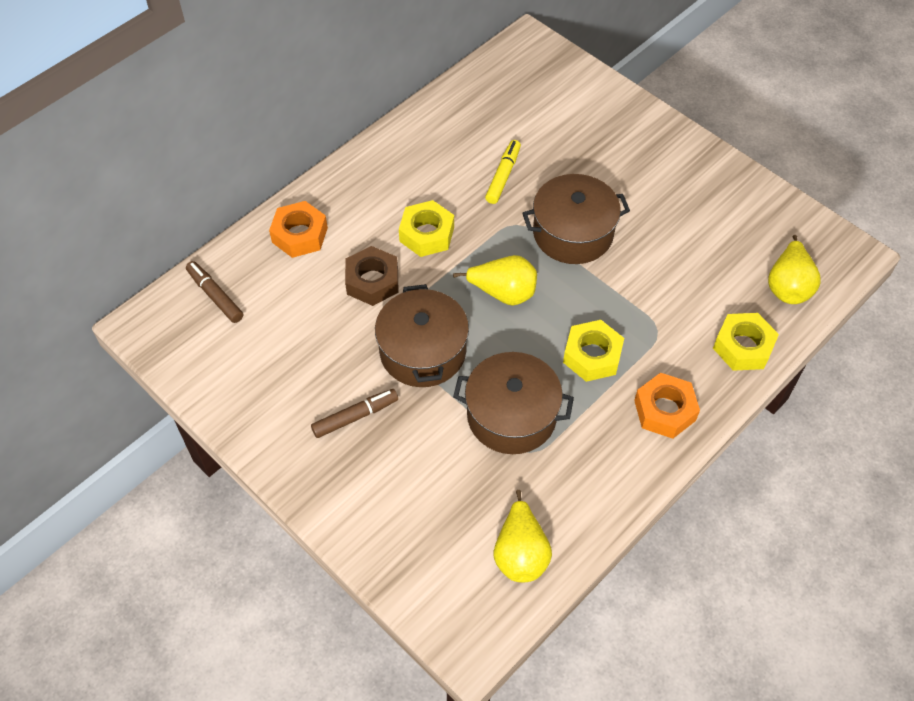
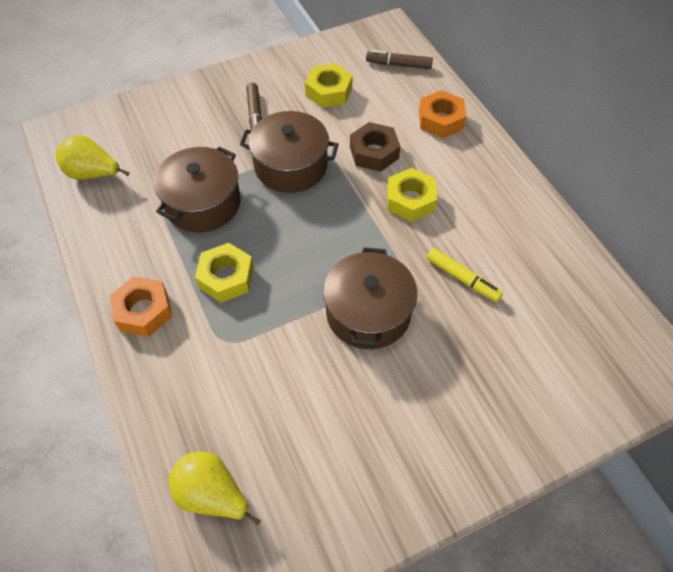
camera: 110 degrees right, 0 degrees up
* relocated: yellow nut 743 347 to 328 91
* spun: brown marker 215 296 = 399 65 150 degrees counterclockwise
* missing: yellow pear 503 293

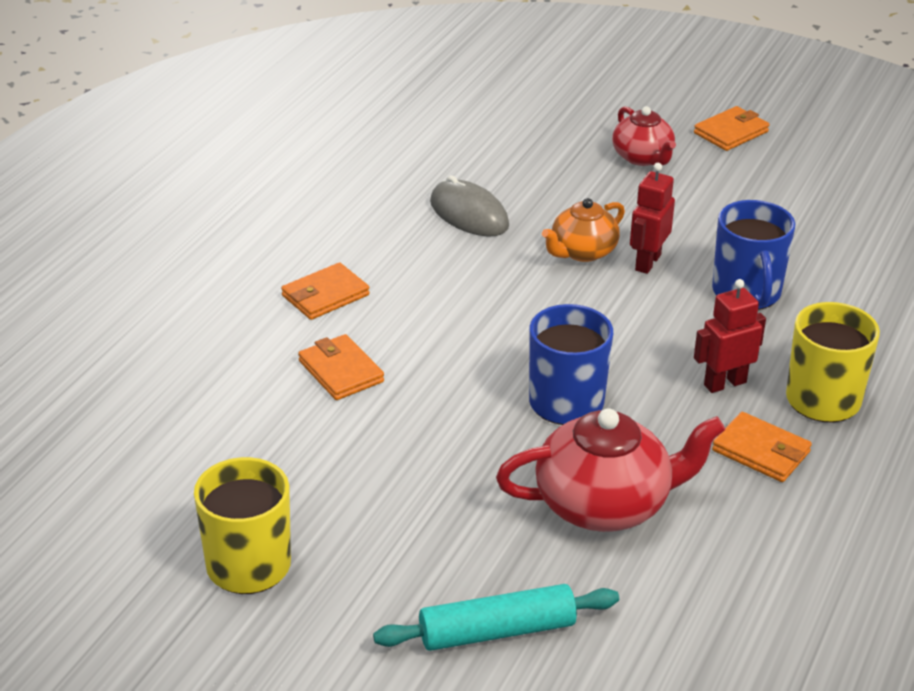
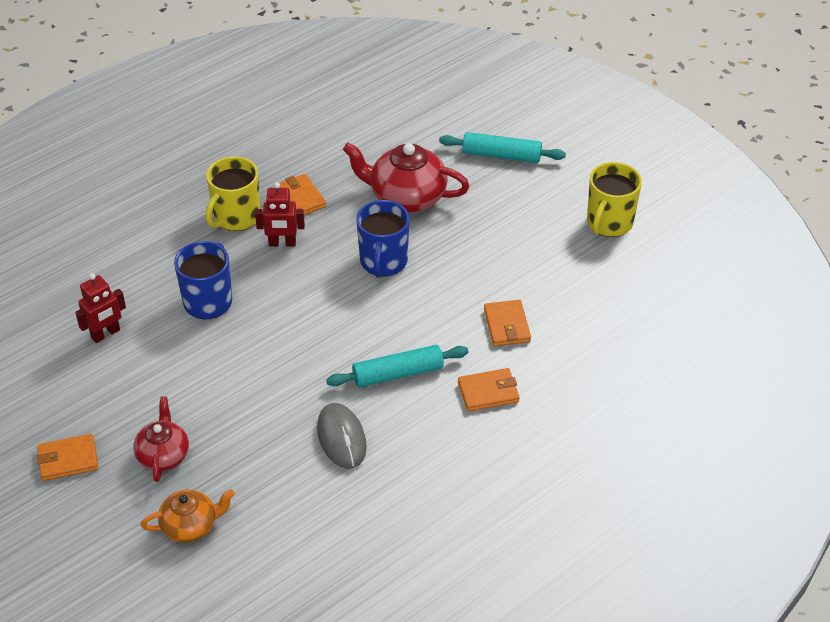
camera: 155 degrees left, 10 degrees up
* relocated: red robot 647 262 to 106 334
* relocated: orange teapot 582 252 to 190 525
* appeared: turquoise rolling pin 398 373

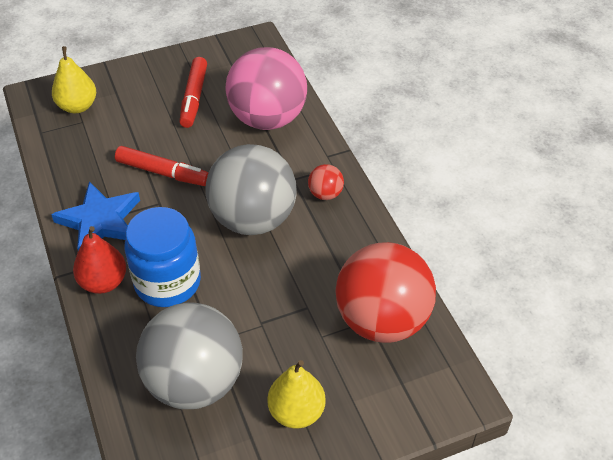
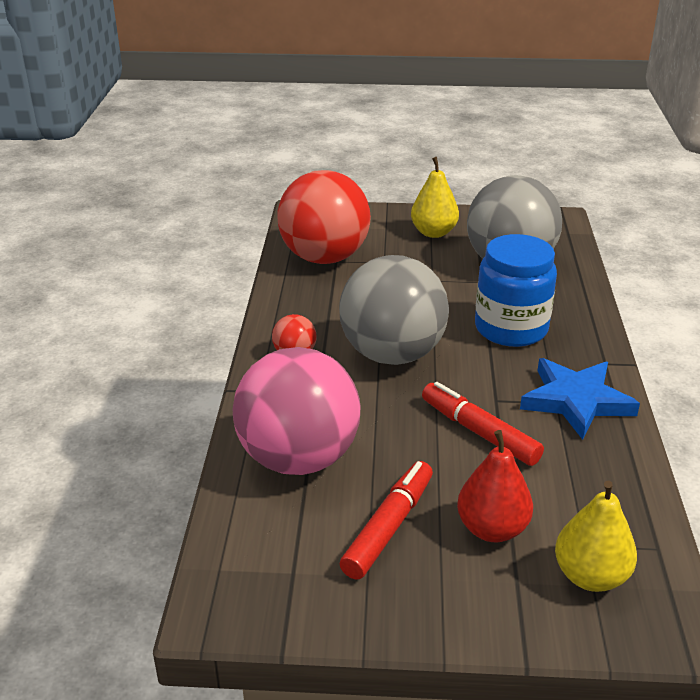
camera: 155 degrees left, 15 degrees down
* relocated: red pear 103 282 to 492 529

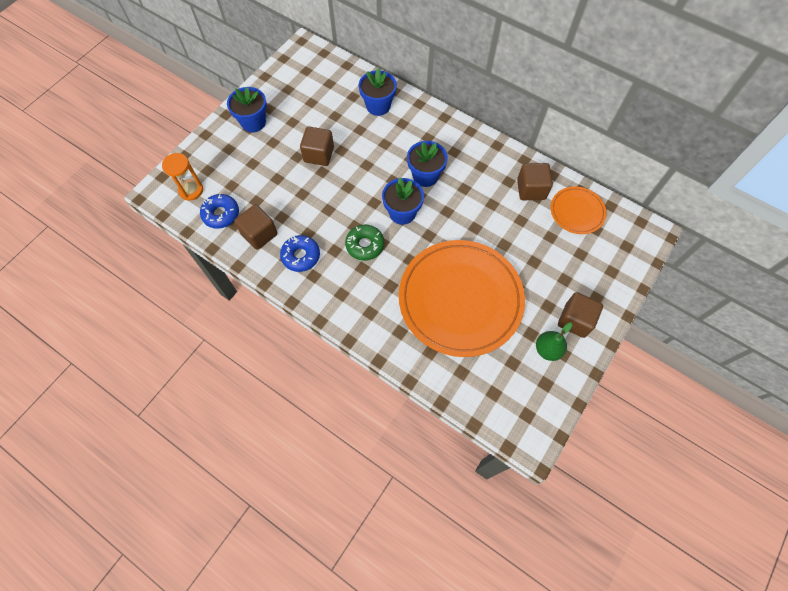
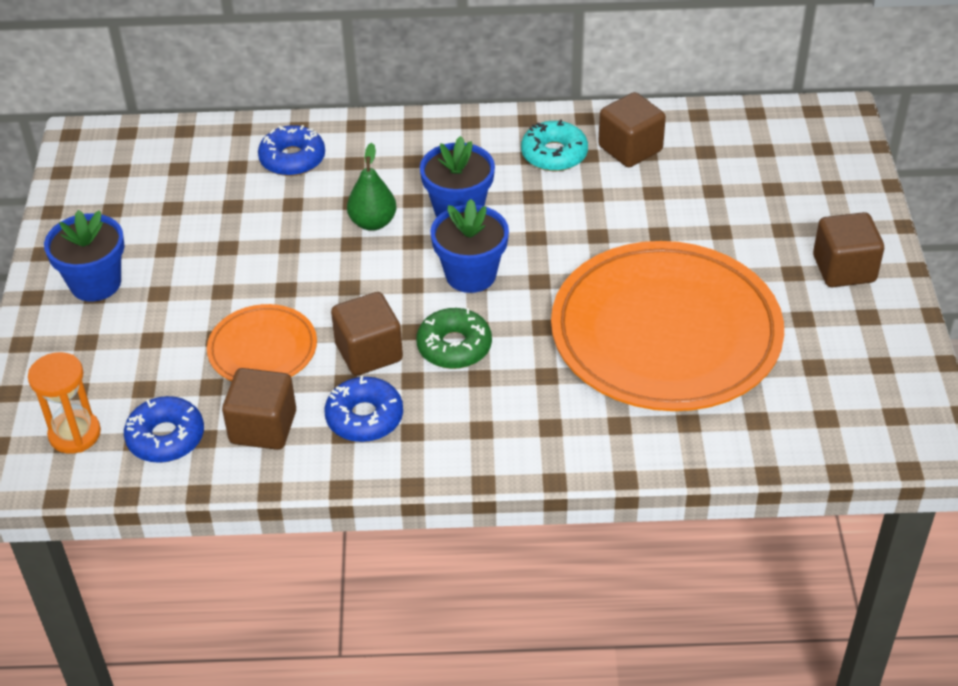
camera: 35 degrees left, 20 degrees down
* relocated: orange plate 577 212 to 262 349
* exchanged: blue flower pot 378 106 to blue donut 292 159
* relocated: brown cube 319 155 to 369 352
* relocated: green pear 547 349 to 373 222
* appeared: turquoise donut 554 154

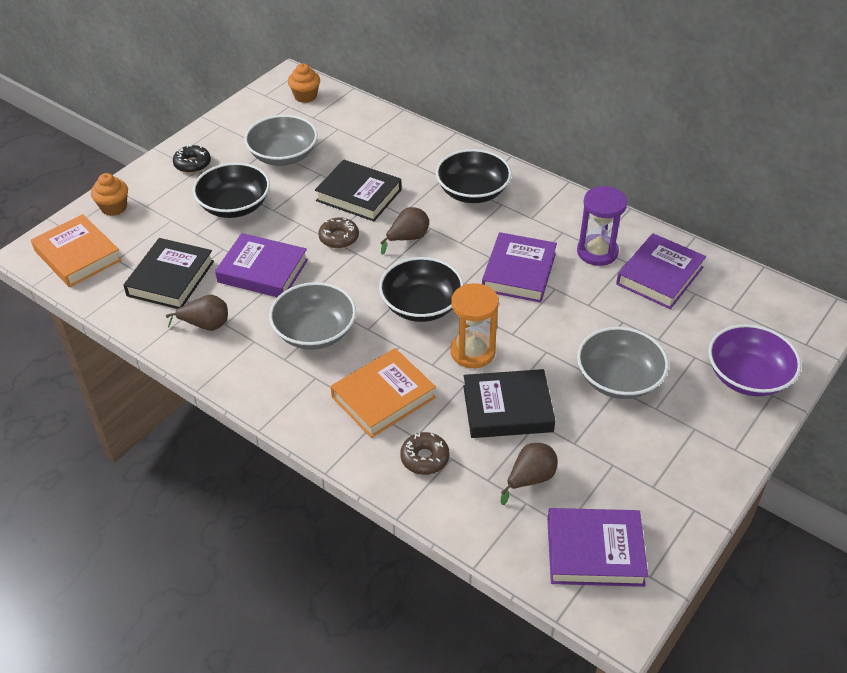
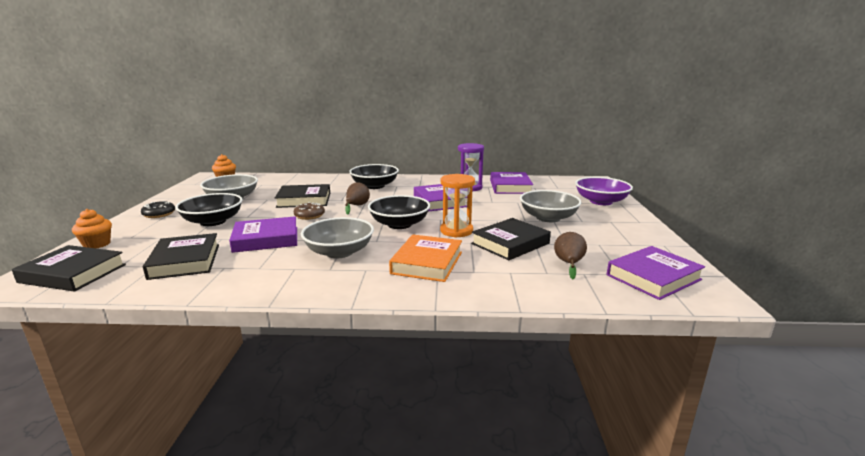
camera: 35 degrees left, 25 degrees down
* colour: orange book 78 255 to black book 73 273
* missing: brown pear 205 325
* missing: brown donut 424 458

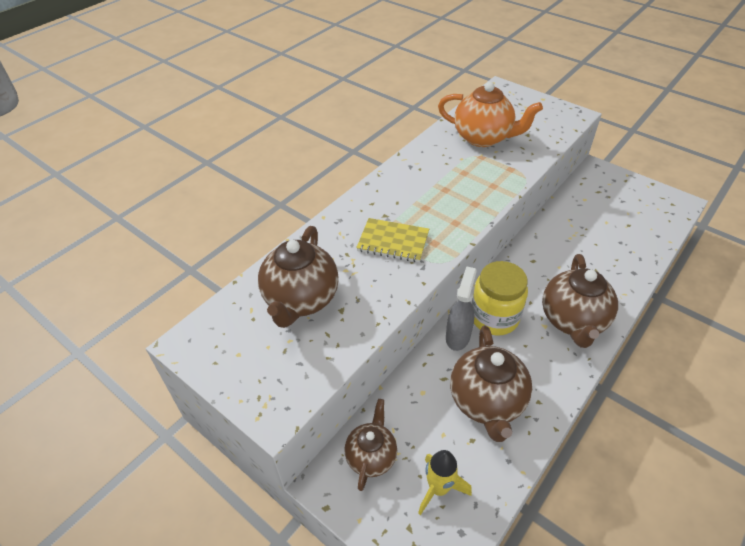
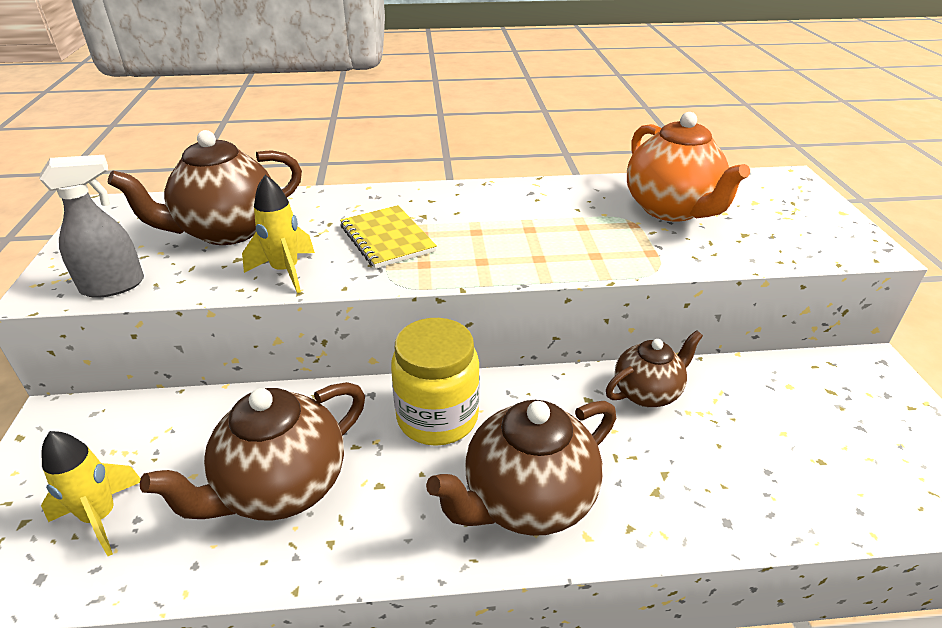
camera: 45 degrees right, 10 degrees down
* relocated: grey spray bottle 458 336 to 114 286
* appeared: yellow rocket 285 271
* relocated: brown teapot 371 456 to 647 392

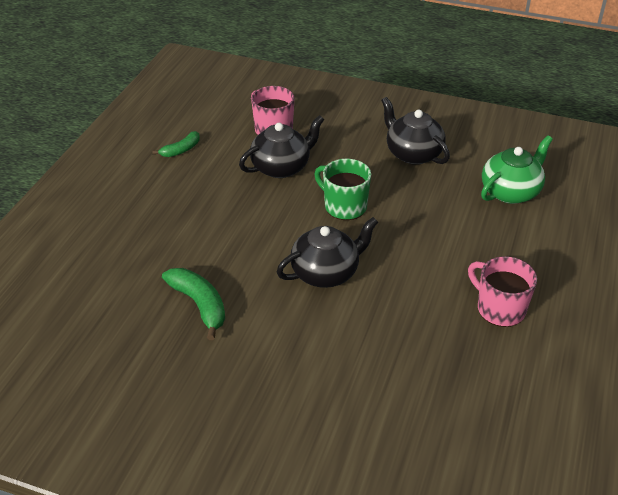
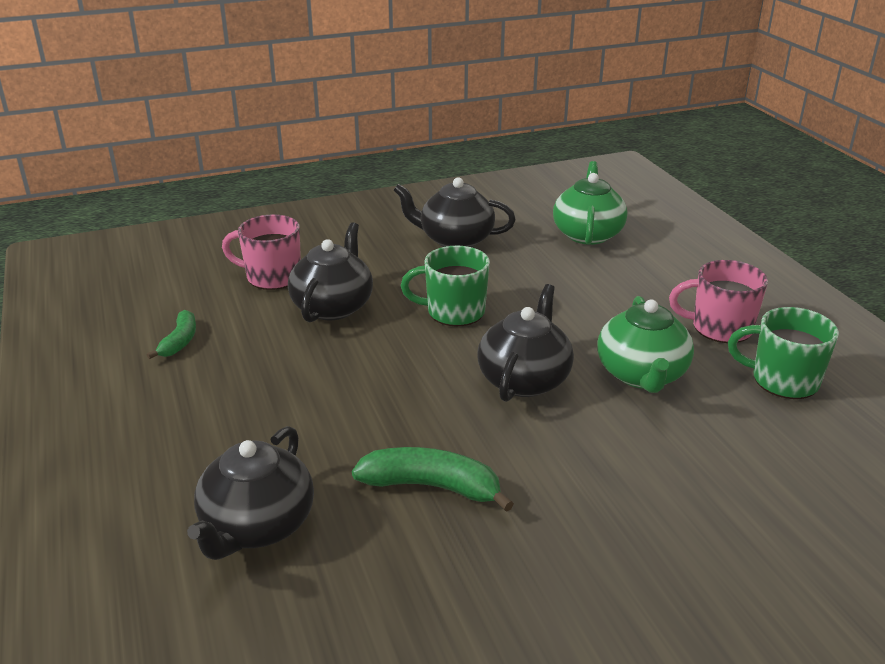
camera: 40 degrees left, 10 degrees down
* appeared: black teapot 257 526
* appeared: green teapot 642 375
* appeared: green mug 782 380

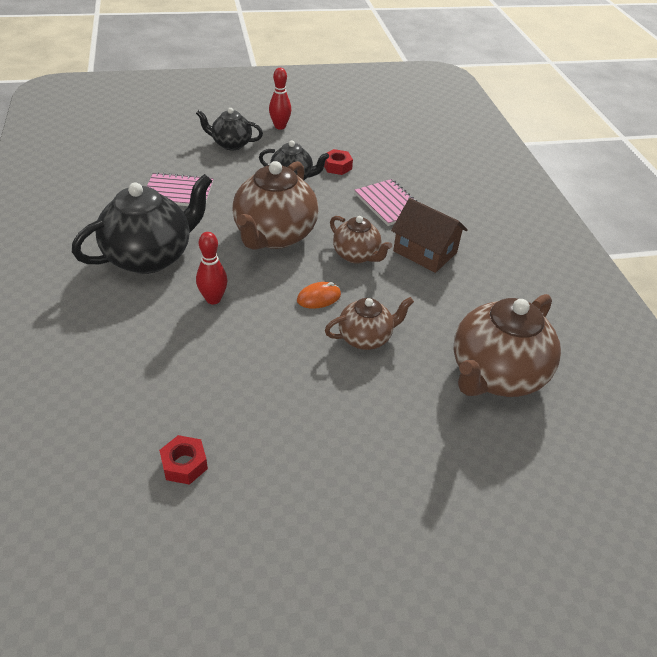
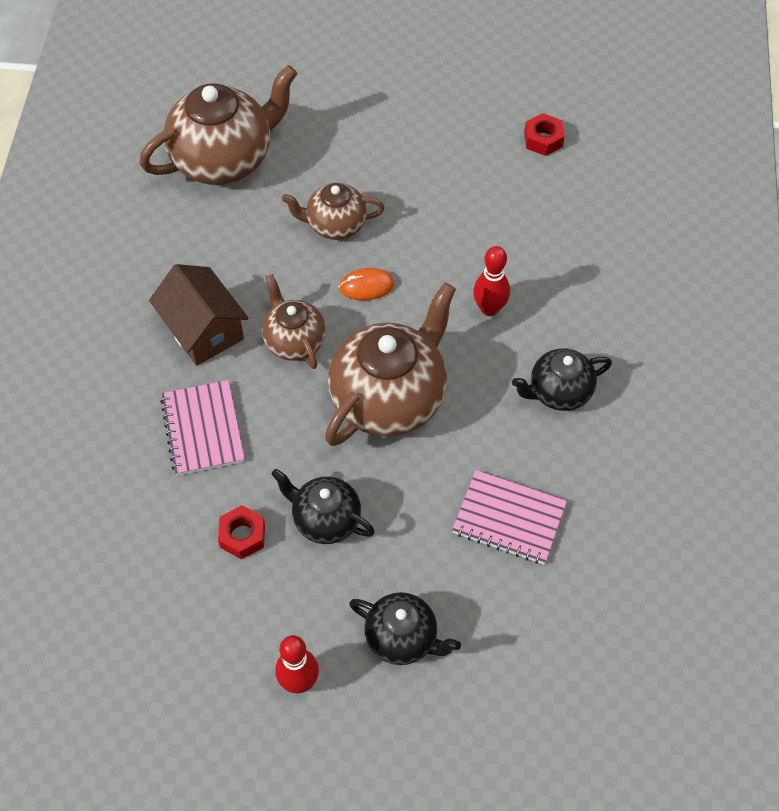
camera: 160 degrees left, 15 degrees up
* size: black teapot 150 256 = 558 392 x0.56

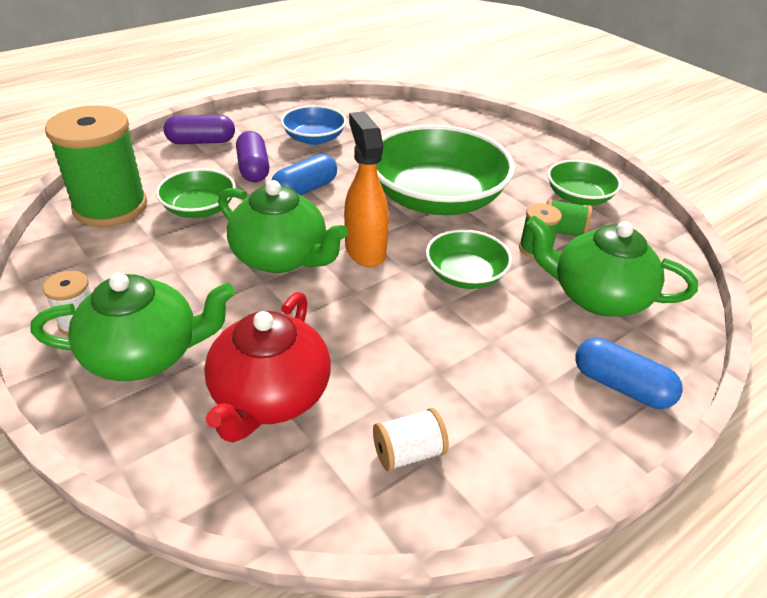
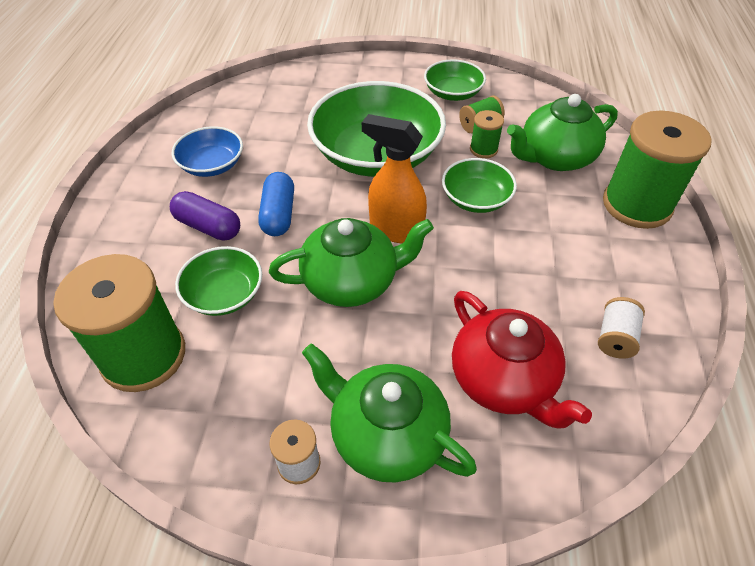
camera: 45 degrees left, 10 degrees up
* spun: green teapot 145 354 = 386 435 90 degrees counterclockwise
* exchanged: blue capsule 621 386 to green spool 636 205
* missing: purple capsule 201 142

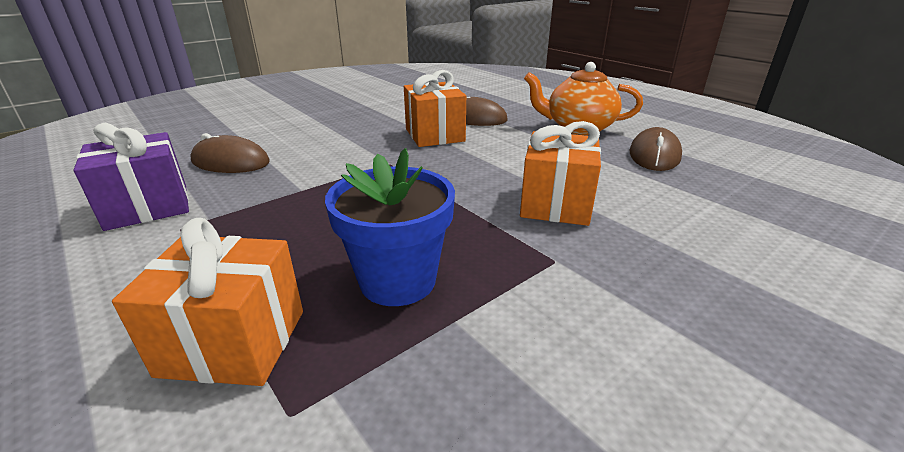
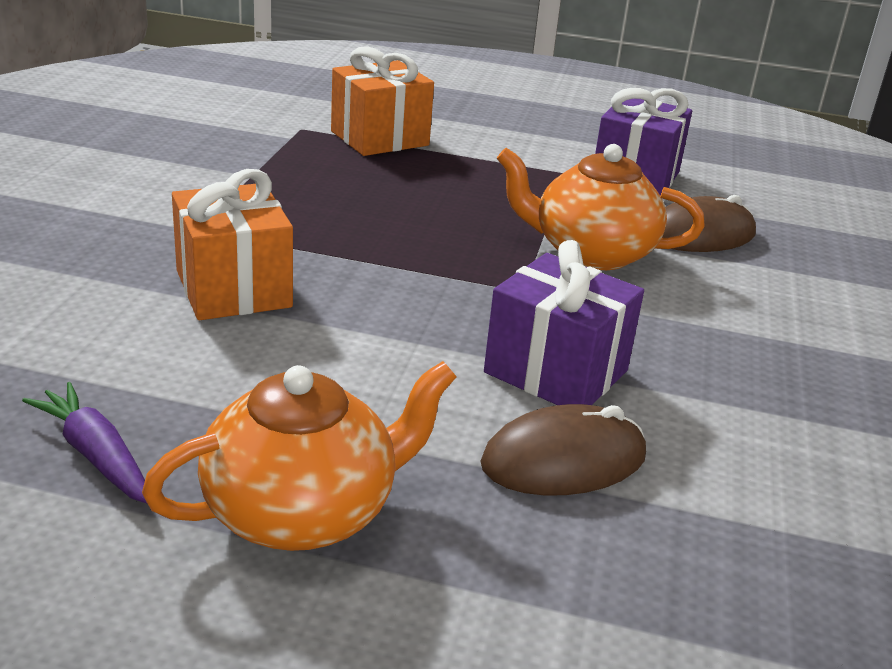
camera: 140 degrees right, 0 degrees up
* exchanged: brown mouse 654 155 to purple carrot 96 455
* colour: orange gift 434 135 to purple gift 556 372
* appeared: orange teapot 591 253
* missing: blue flower pot 397 280

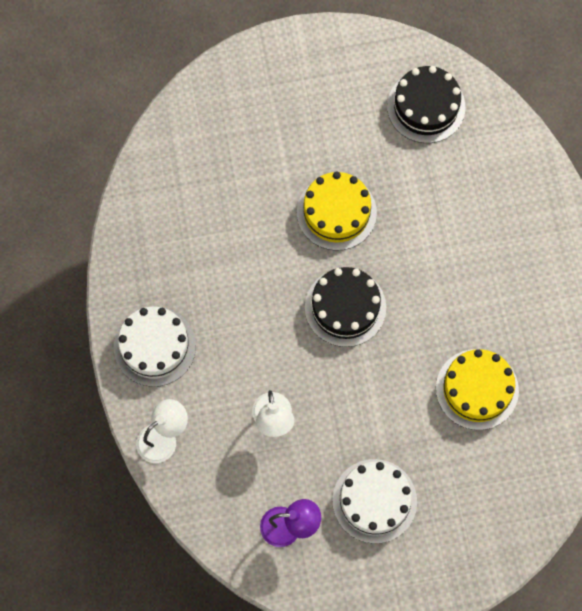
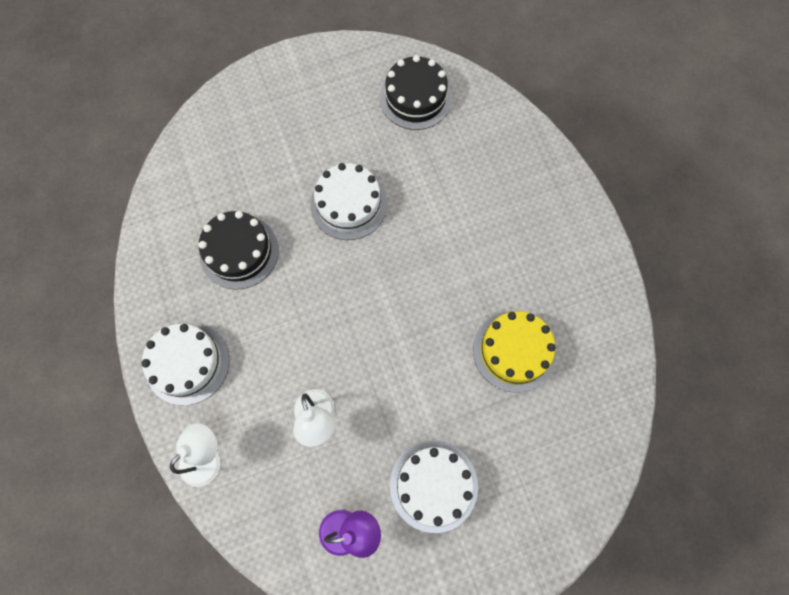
camera: 10 degrees left, 0 degrees up
* relocated: black cake 345 307 to 239 252
* colour: yellow cake 336 212 to white cake 349 204

